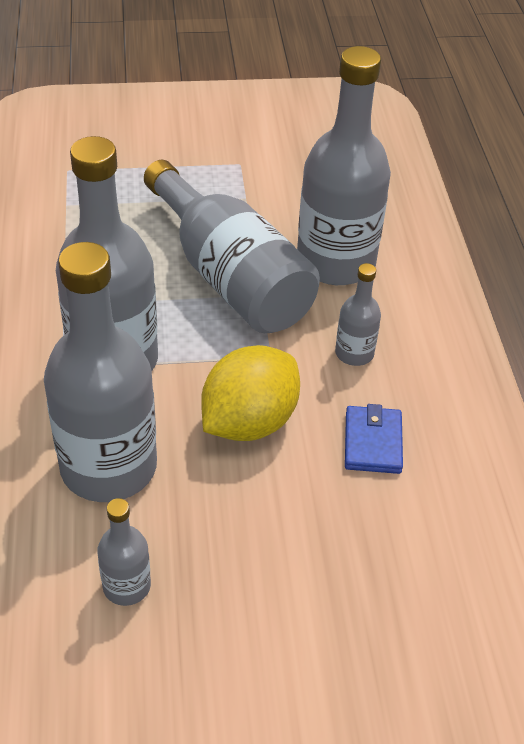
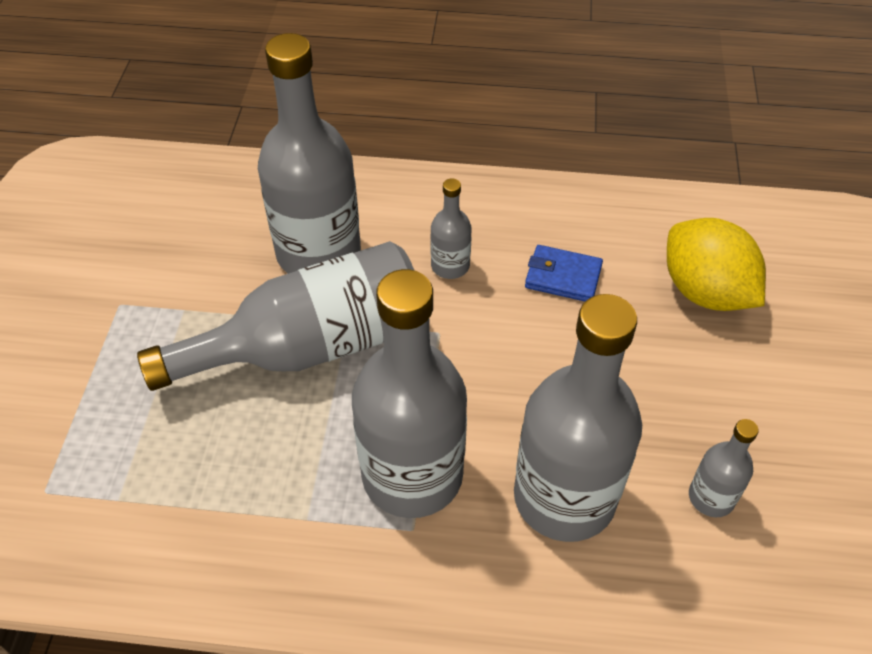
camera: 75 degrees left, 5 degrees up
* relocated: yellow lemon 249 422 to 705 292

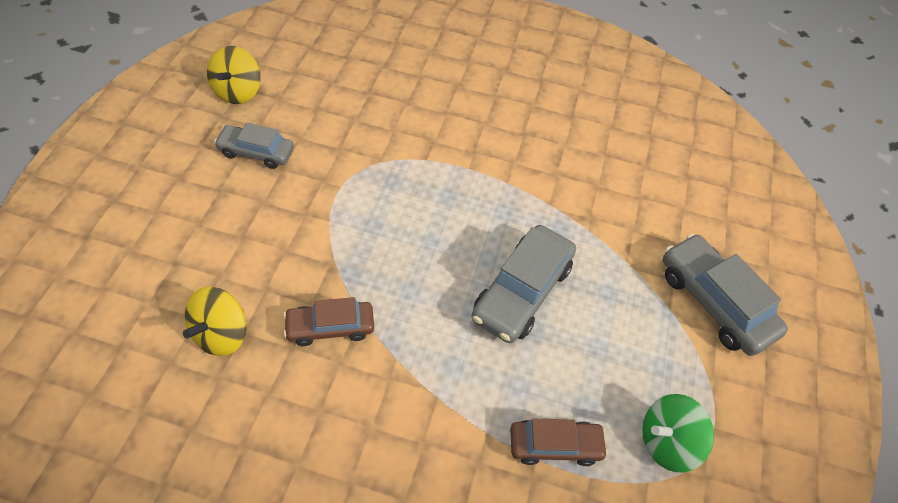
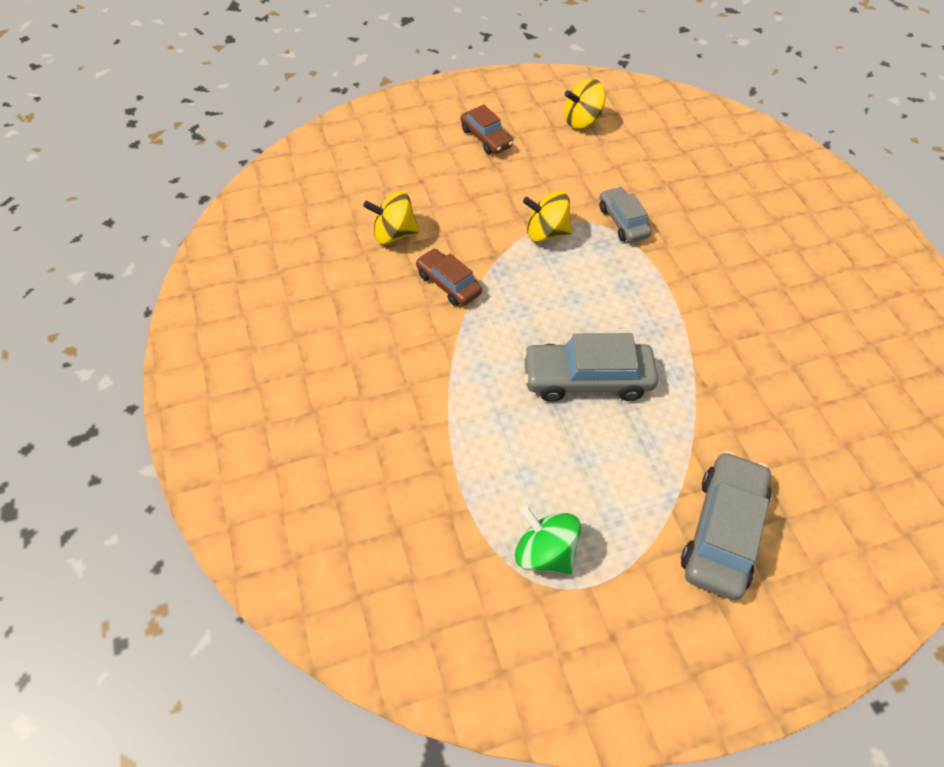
camera: 60 degrees right, 0 degrees up
* relocated: brown car 555 445 to 486 138
* appeared: yellow spinning top 546 232
* relocated: grey car 256 152 to 623 222

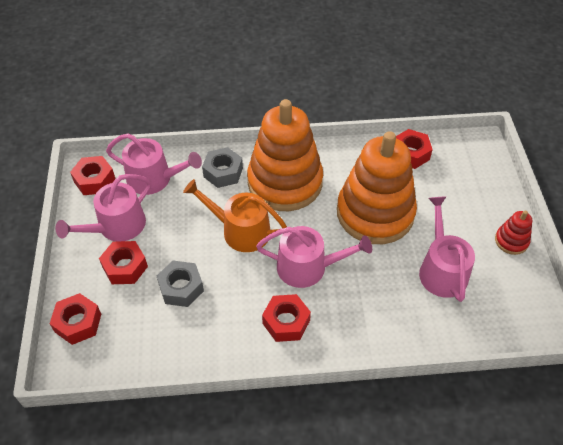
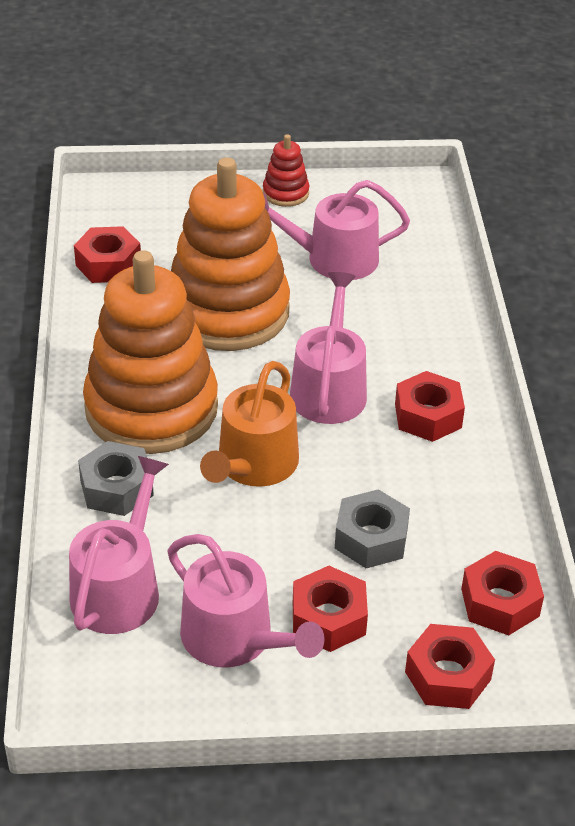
camera: 90 degrees left, 10 degrees down
* relocated: red nut 94 180 to 500 602

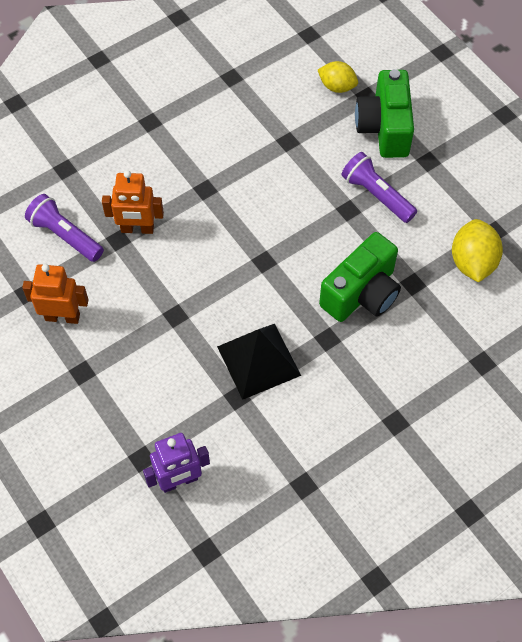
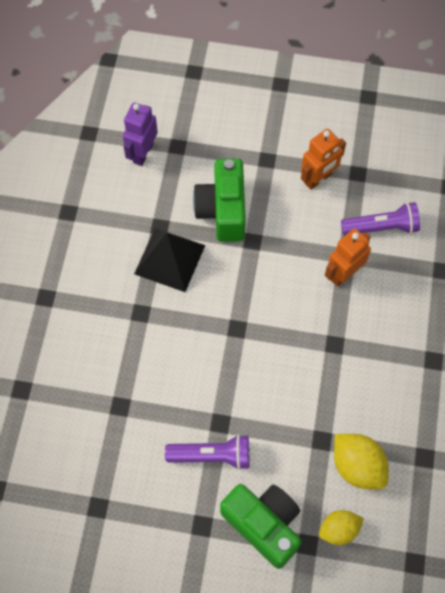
camera: 135 degrees right, 5 degrees up
* relocated: green camera 362 293 to 222 210
* relocated: yellow lemon 472 262 to 357 466

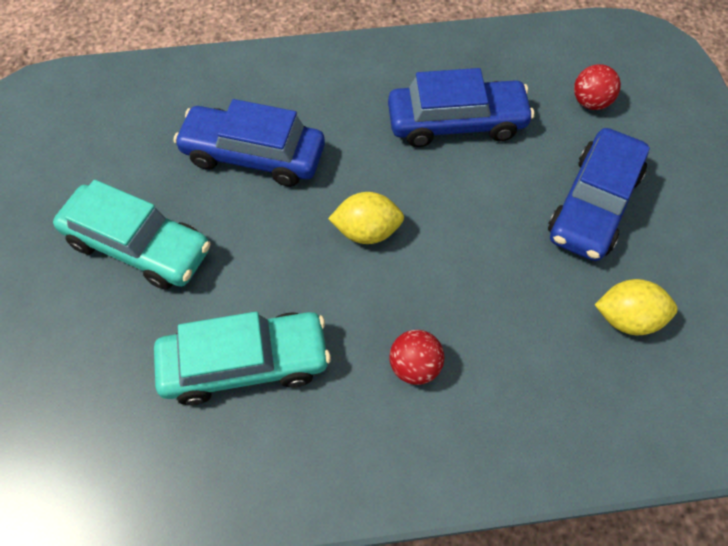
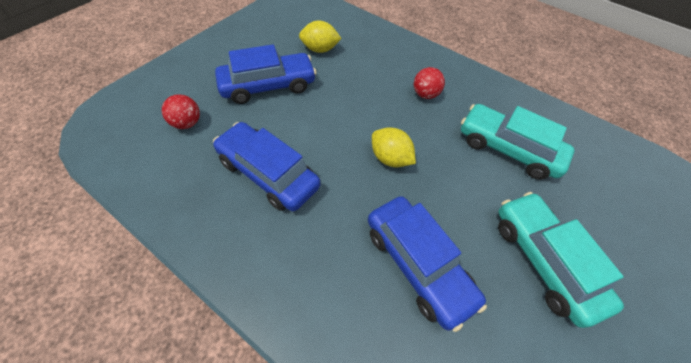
camera: 140 degrees left, 5 degrees down
* spun: yellow lemon 626 318 = 320 49 45 degrees counterclockwise

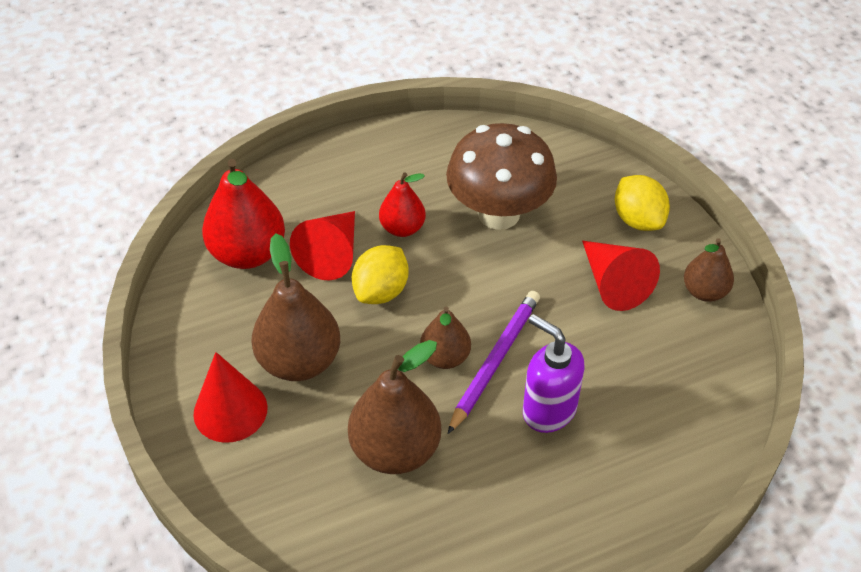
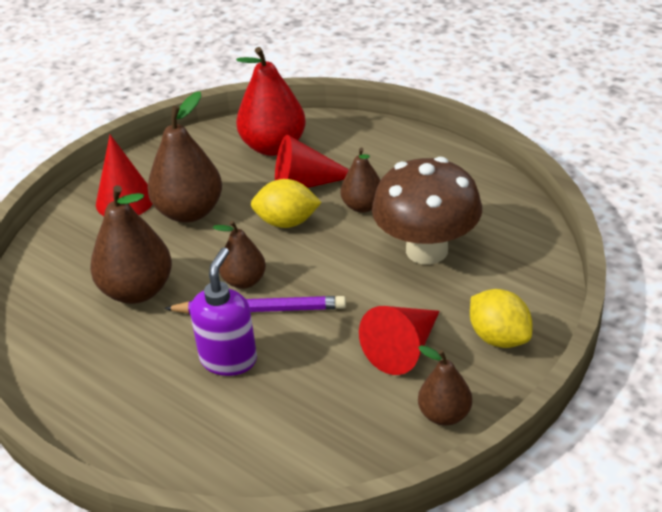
camera: 65 degrees right, 10 degrees down
* colour: red pear 402 228 to brown pear 363 206
* spun: yellow lemon 638 220 = 499 338 75 degrees counterclockwise

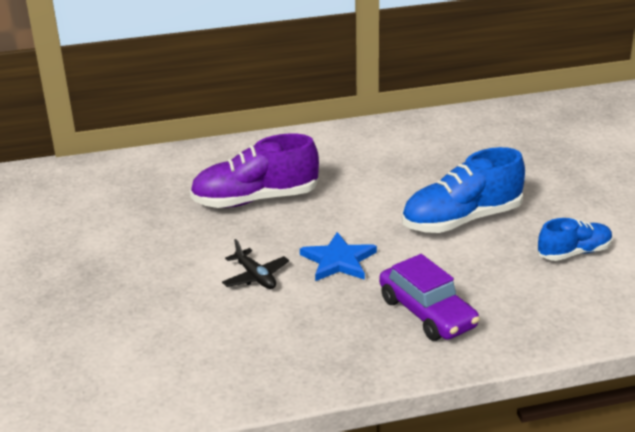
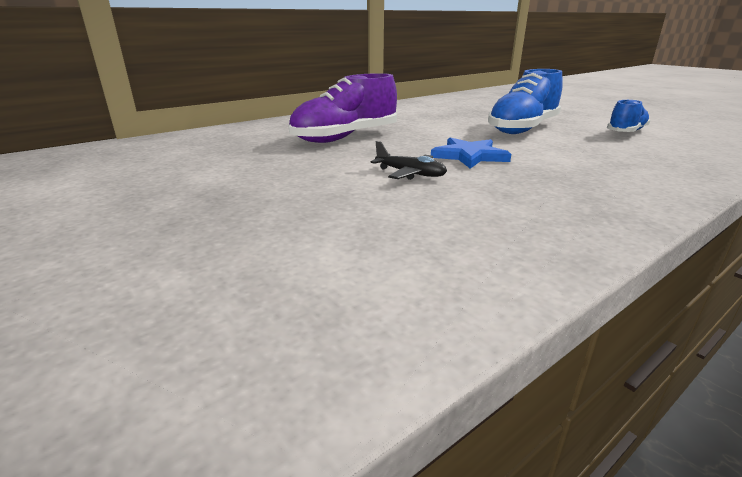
camera: 25 degrees left, 5 degrees down
* missing: purple car 427 313

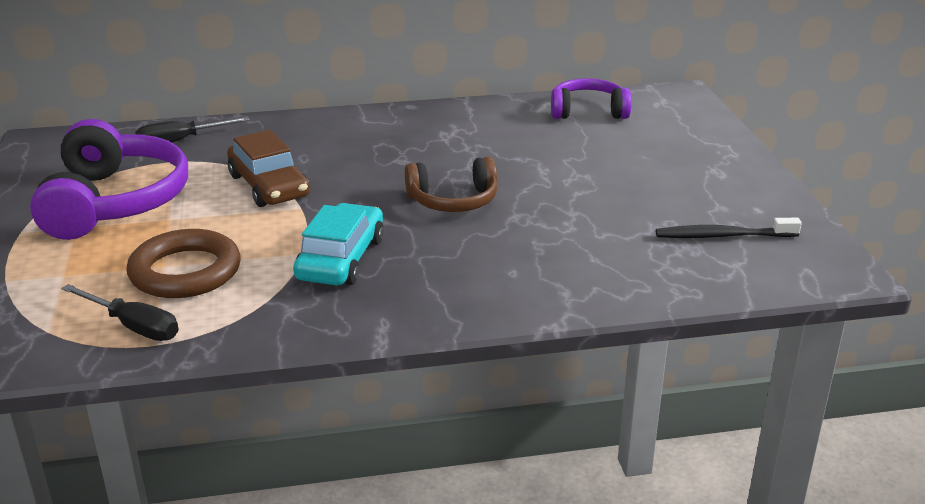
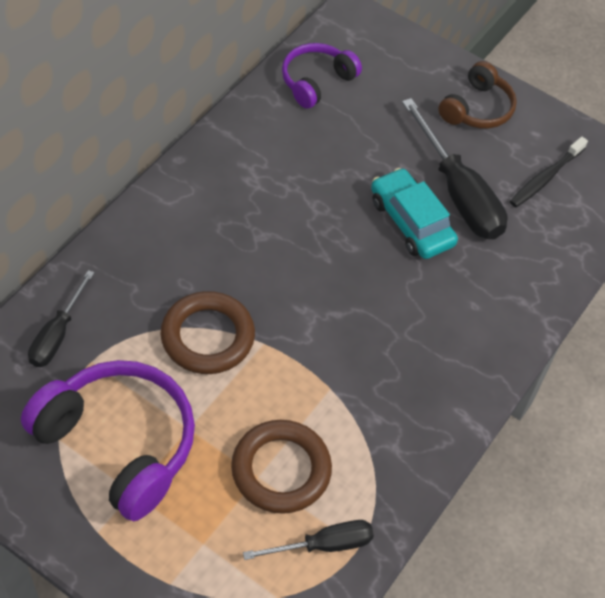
camera: 50 degrees left, 25 degrees up
* exchanged: brown car 269 186 to brown ring 207 337
* relocated: turquoise car 341 259 to 411 222
* appeared: black screwdriver 458 193
* relocated: brown headphones 453 201 to 477 109

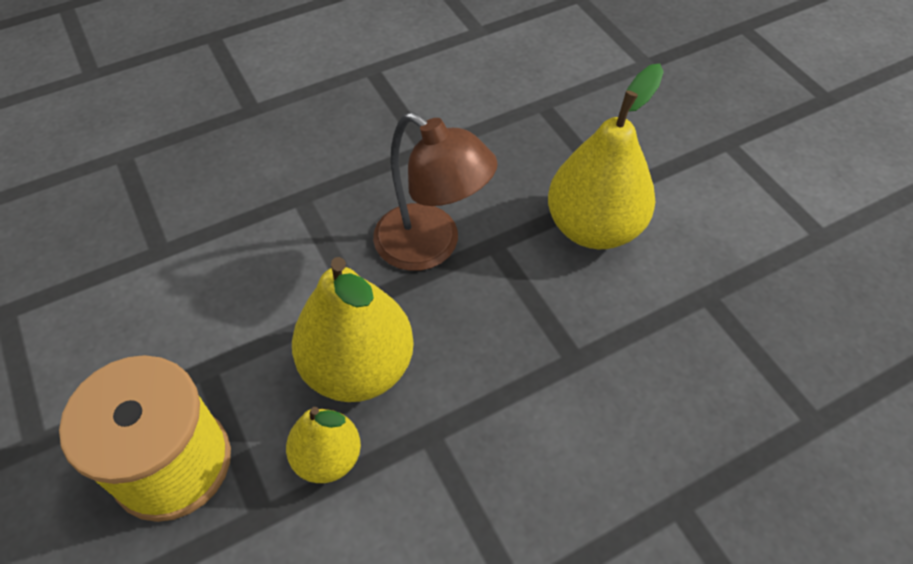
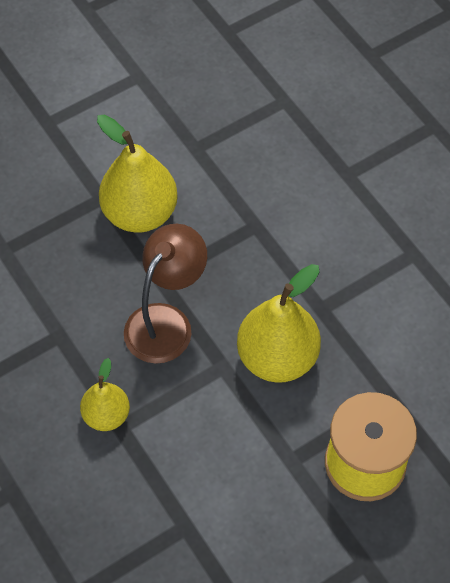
camera: 95 degrees left, 5 degrees up
* relocated: yellow pear 328 457 to 106 415

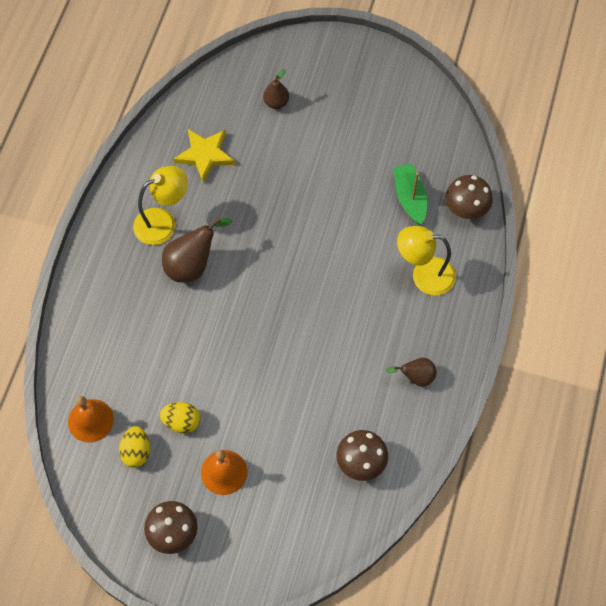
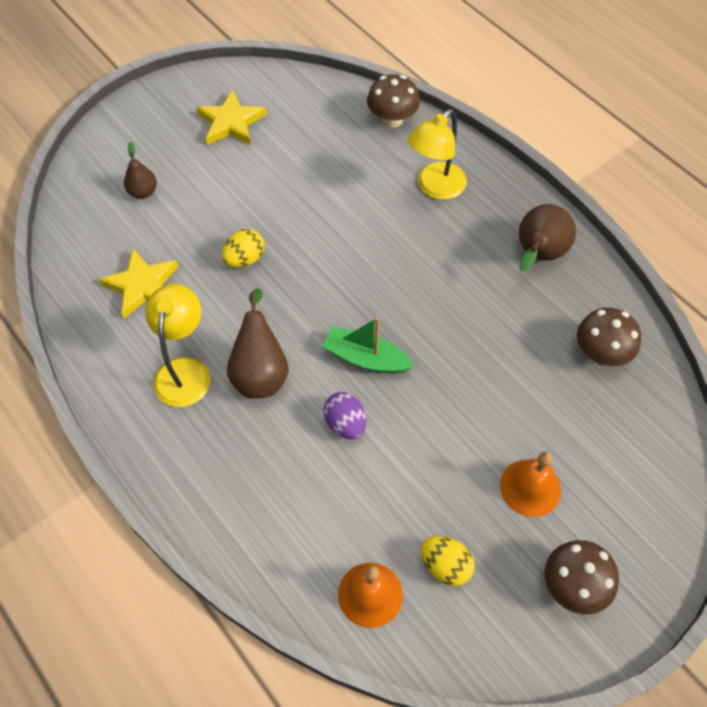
camera: 55 degrees left, 5 degrees down
* appeared: yellow star 231 122
* relocated: yellow egg 182 422 to 245 259
* relocated: green boat 410 198 to 366 358
* appeared: purple egg 345 424
* size: brown pear 416 377 = 538 255 x1.64

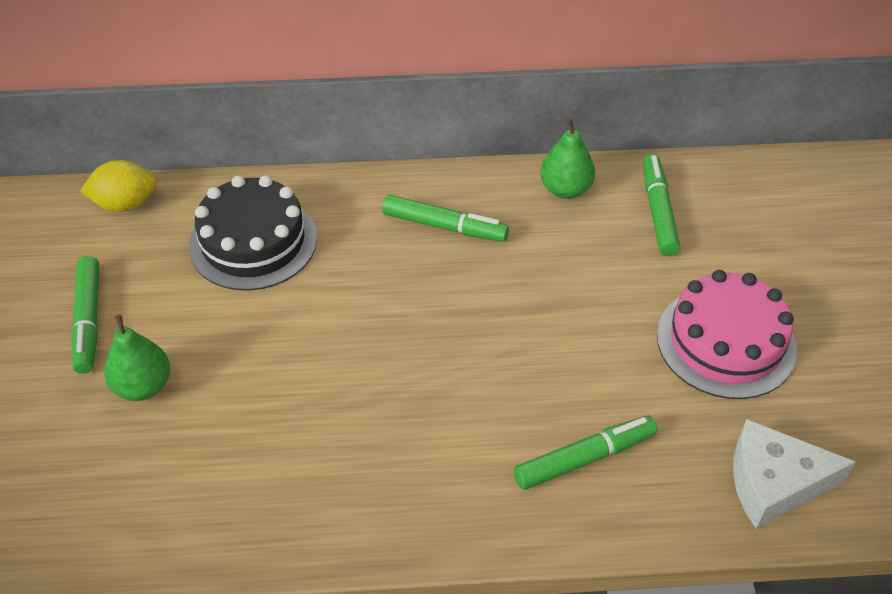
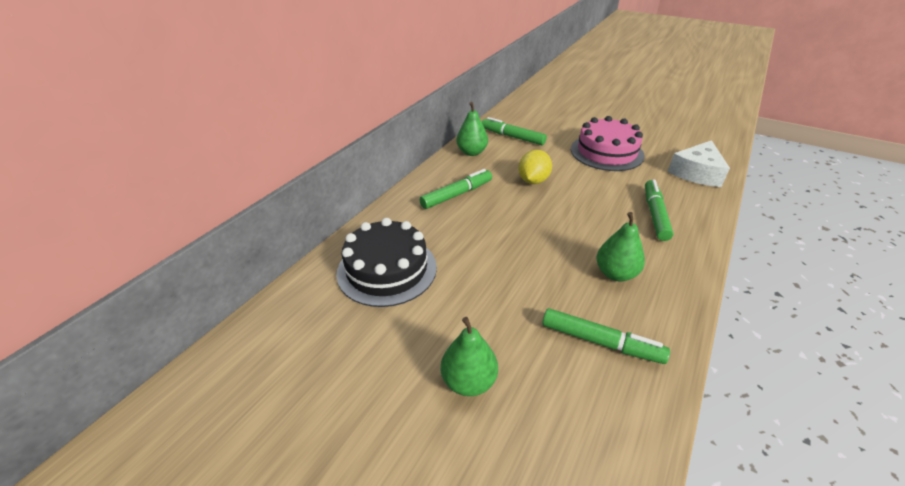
camera: 55 degrees left, 10 degrees down
* relocated: yellow lemon 125 204 to 533 181
* relocated: green marker 88 320 to 600 342
* appeared: green pear 615 273

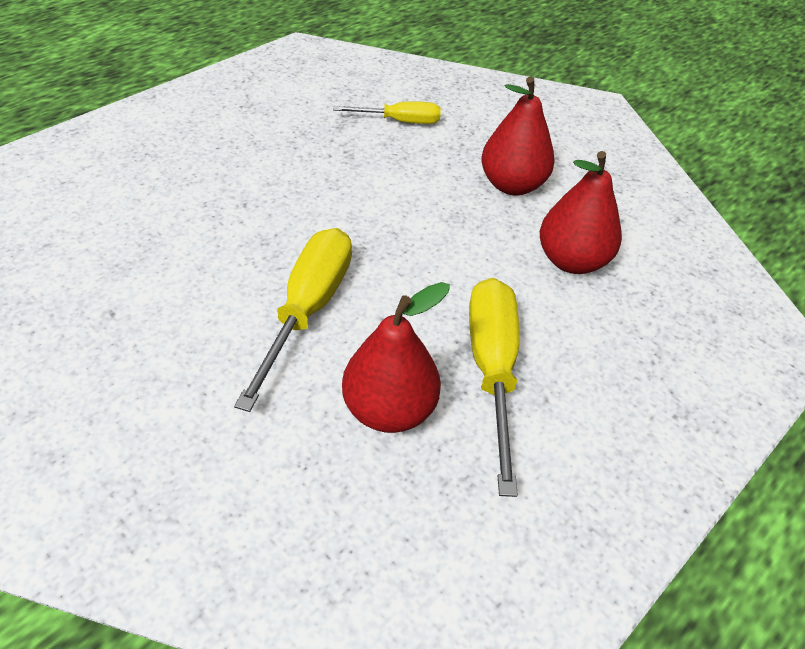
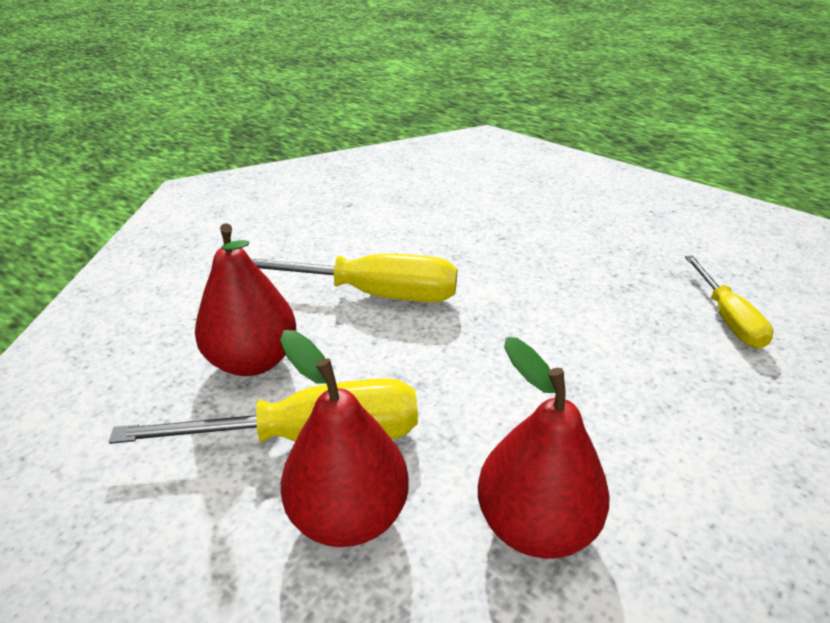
camera: 85 degrees right, 10 degrees down
* relocated: red pear 512 185 to 348 514

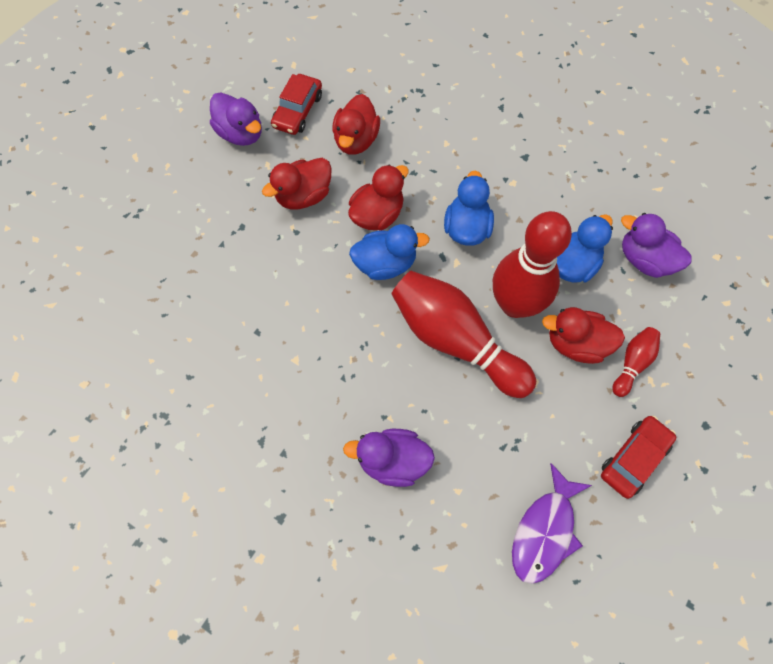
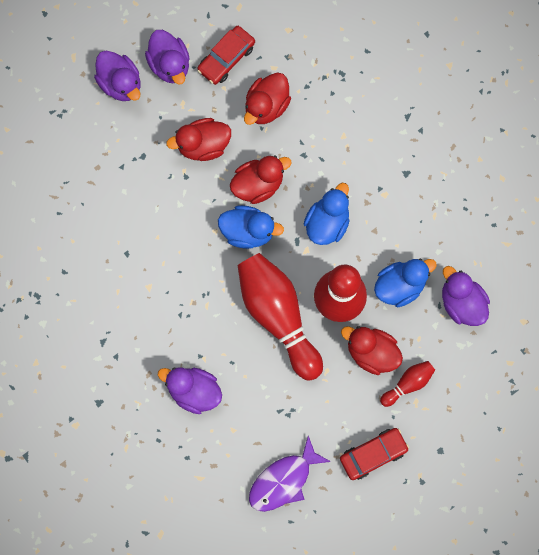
camera: 20 degrees right, 10 degrees up
* appeared: purple duck 120 83

